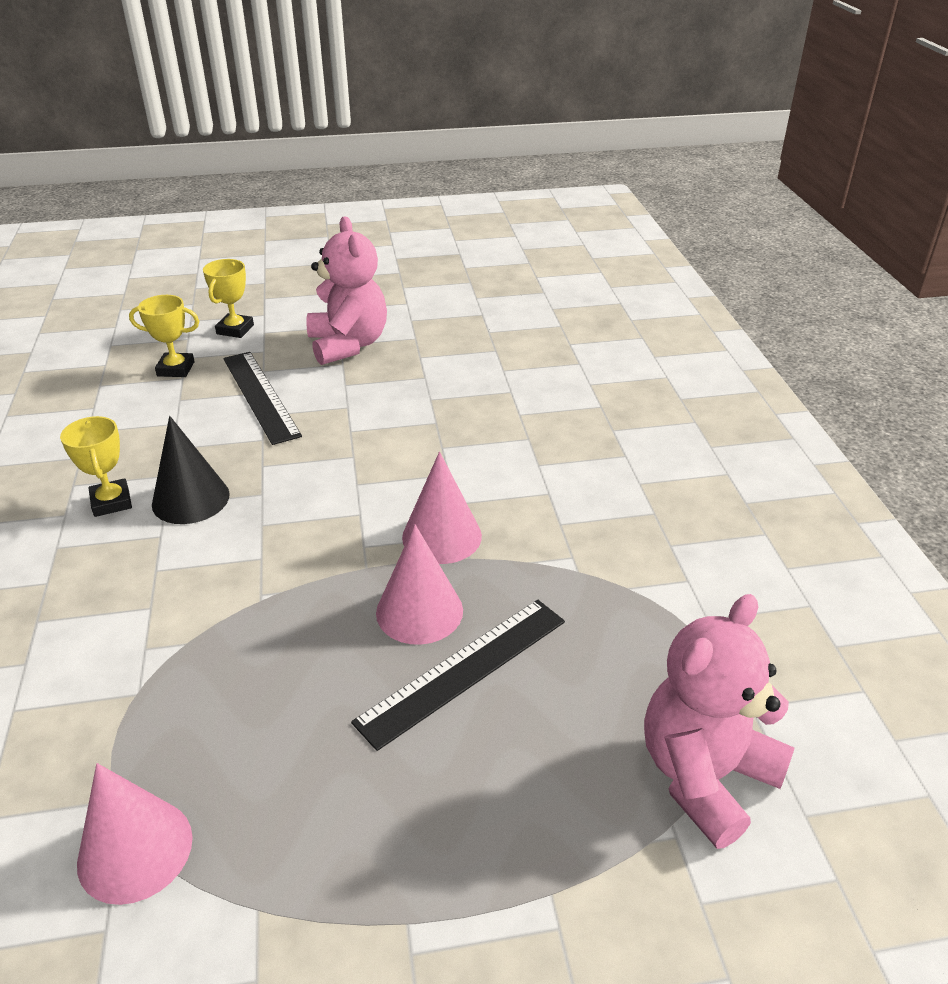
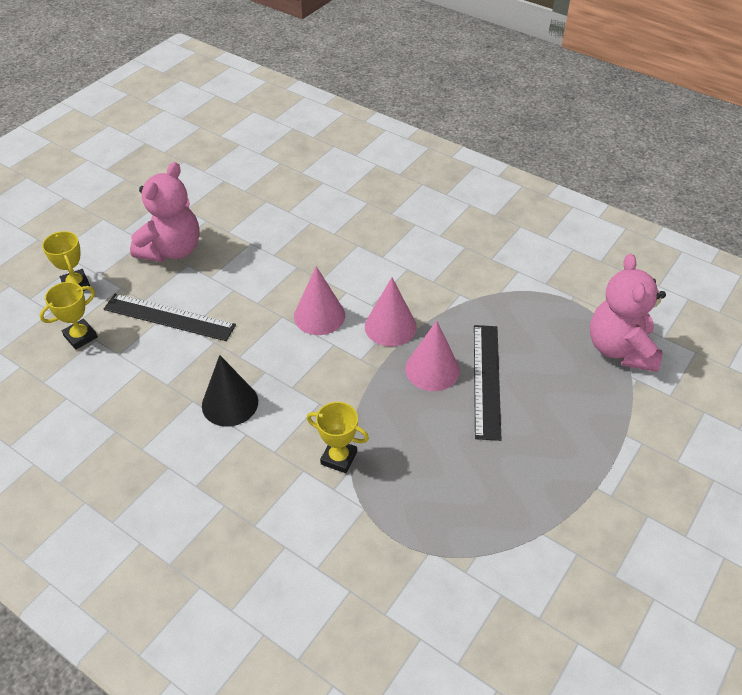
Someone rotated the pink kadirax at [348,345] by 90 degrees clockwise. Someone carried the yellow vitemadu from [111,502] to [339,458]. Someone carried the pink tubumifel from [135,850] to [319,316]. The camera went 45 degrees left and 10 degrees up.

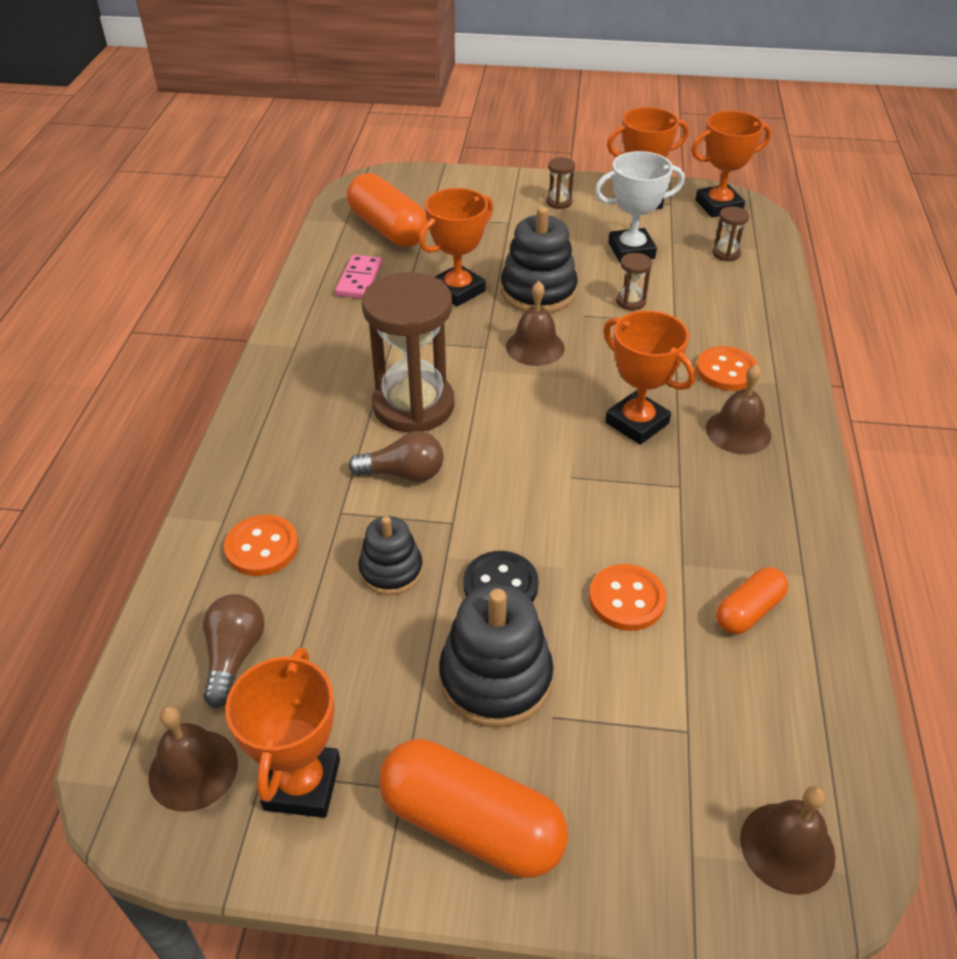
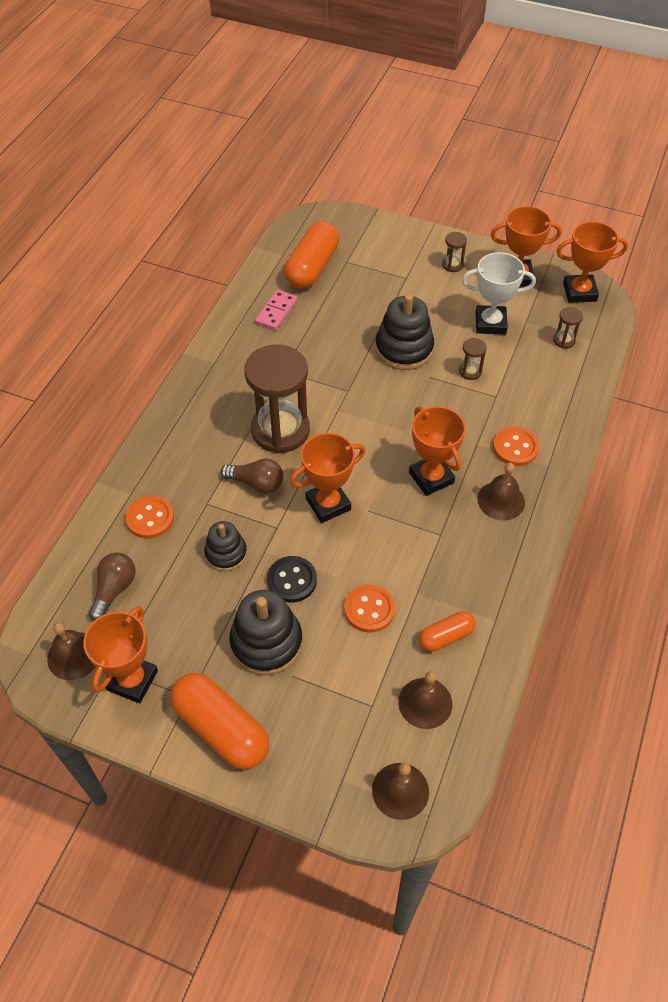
Someone rotated the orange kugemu at [388,229] by 45 degrees clockwise. Someone carried the orange vitemadu from [458,291] to [328,504]. Someone carried the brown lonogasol from [535,347] to [425,703]. The camera went 15 degrees right and 10 degrees up.

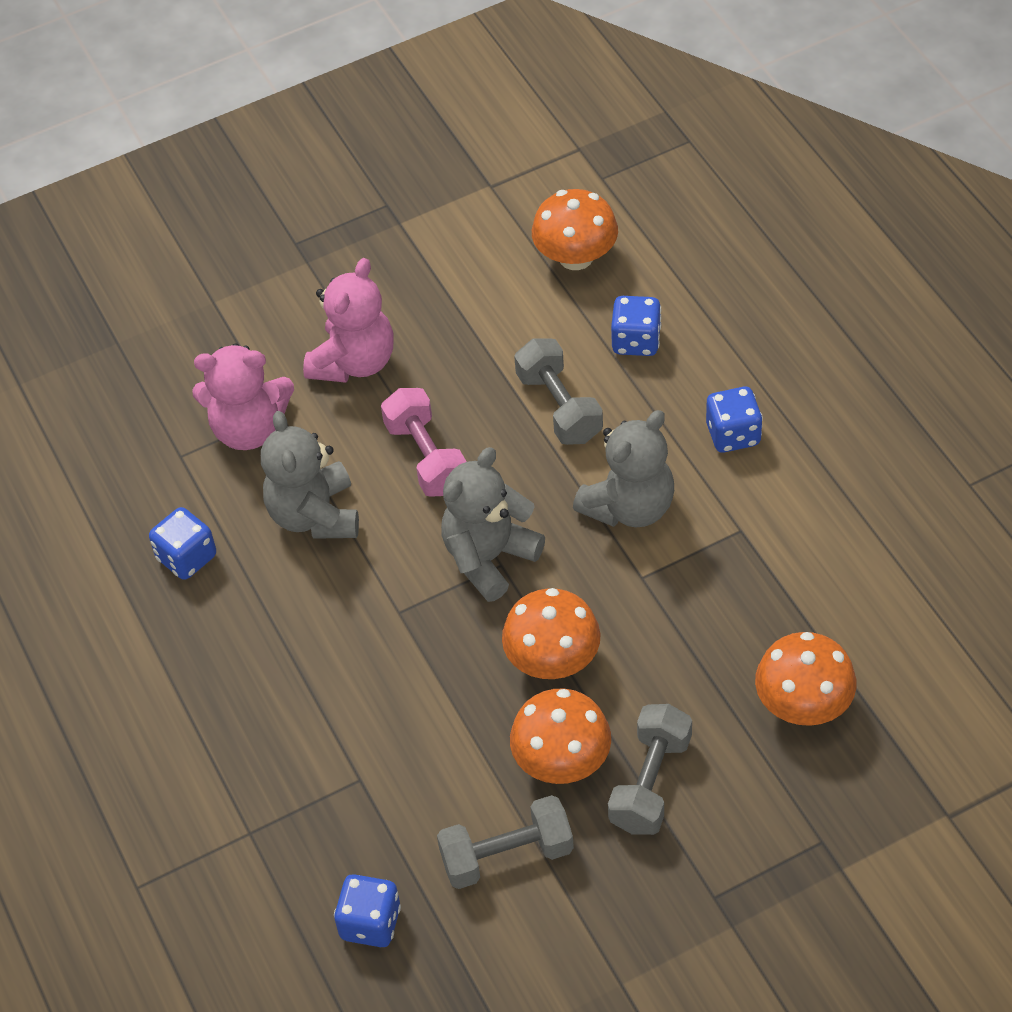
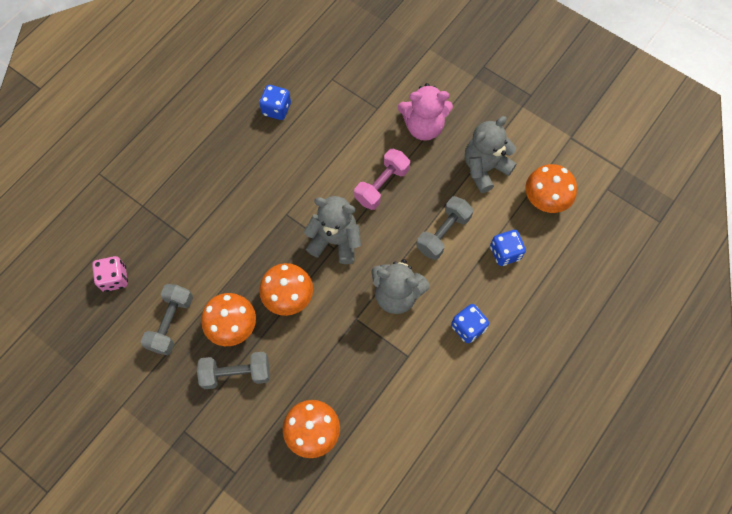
Someone took away the pink kadirax at [249,429]. Someone carried the grey kadirax from [314,515] to [484,168]. Someone rotated the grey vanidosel at [507,855] by 60 degrees clockwise. Someone repainted the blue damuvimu at [370,923], which became the pink damuvimu at [114,278]. The camera went 60 degrees right and 15 degrees up.

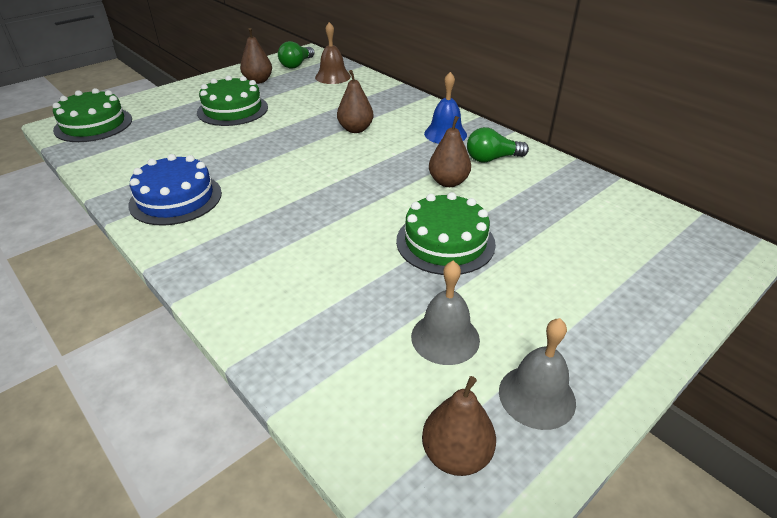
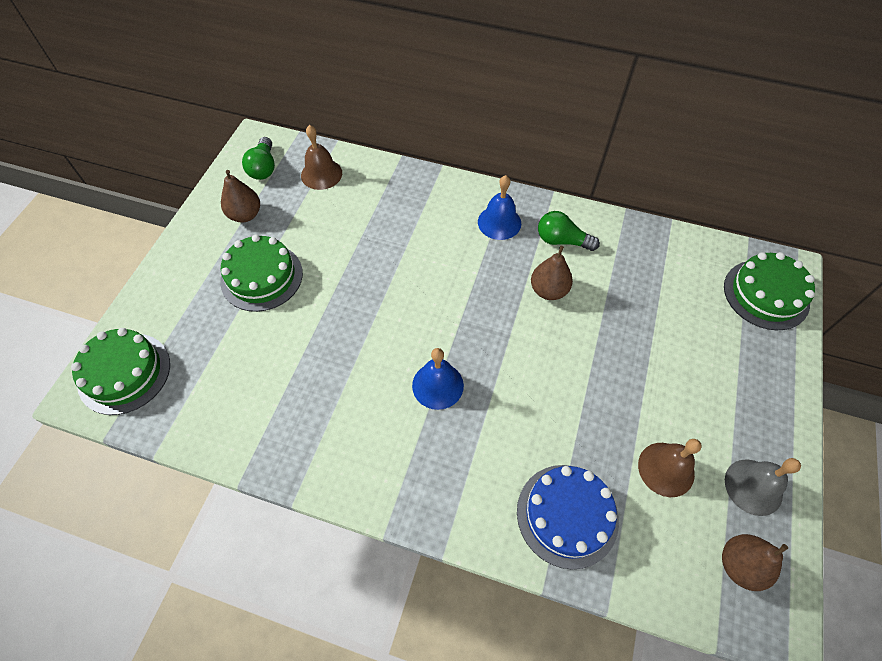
Someone took away the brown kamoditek at [355,129]. Someone rotated the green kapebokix at [492,159] by 60 degrees clockwise. Someone carried the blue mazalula from [176,198] to [567,515]. Someone carried the green mazalula from [445,242] to [766,294]. Someone repainted the grey lonogasol at [445,338], which became the brown lonogasol at [666,469]. Someone put down the blue lonogasol at [438,385]. The camera went 30 degrees left and 20 degrees up.

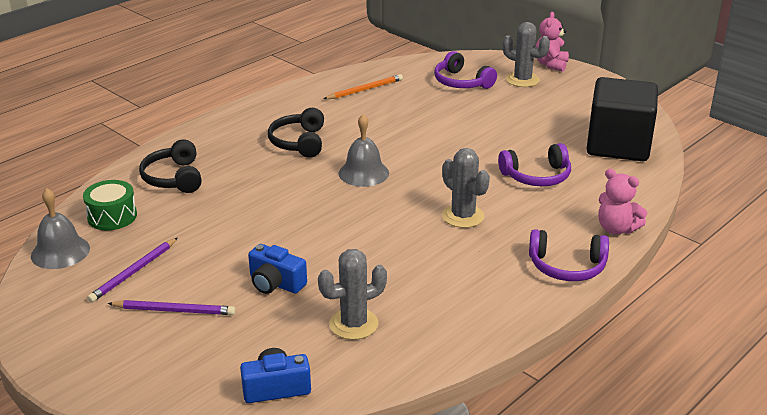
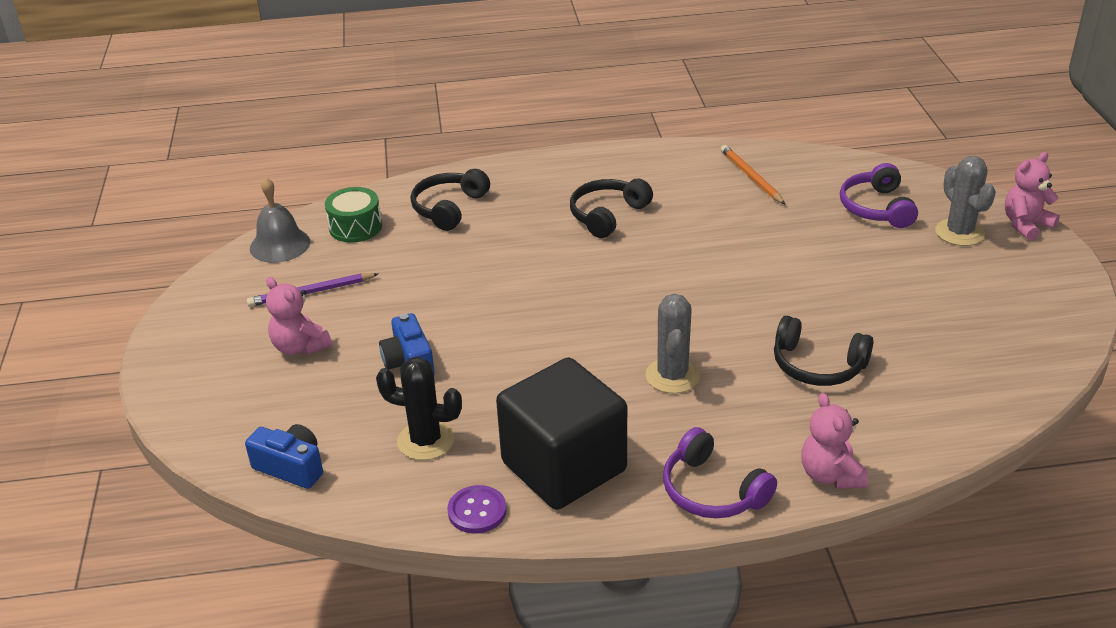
Someone rotated the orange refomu at [365,90] by 120 degrees counterclockwise. Someone carried the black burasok from [618,145] to [564,466]. Someone took away the grey lonogasol at [363,173]. Someone repainted the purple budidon at [537,176], which became the black budidon at [817,365]. Someone repainted the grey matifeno at [353,324], which became the black matifeno at [426,440]. Someone swapped the purple refomu at [174,310] for the pink kadirax at [300,347]. Someone put down the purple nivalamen at [477,511]. The camera went 40 degrees right and 5 degrees up.

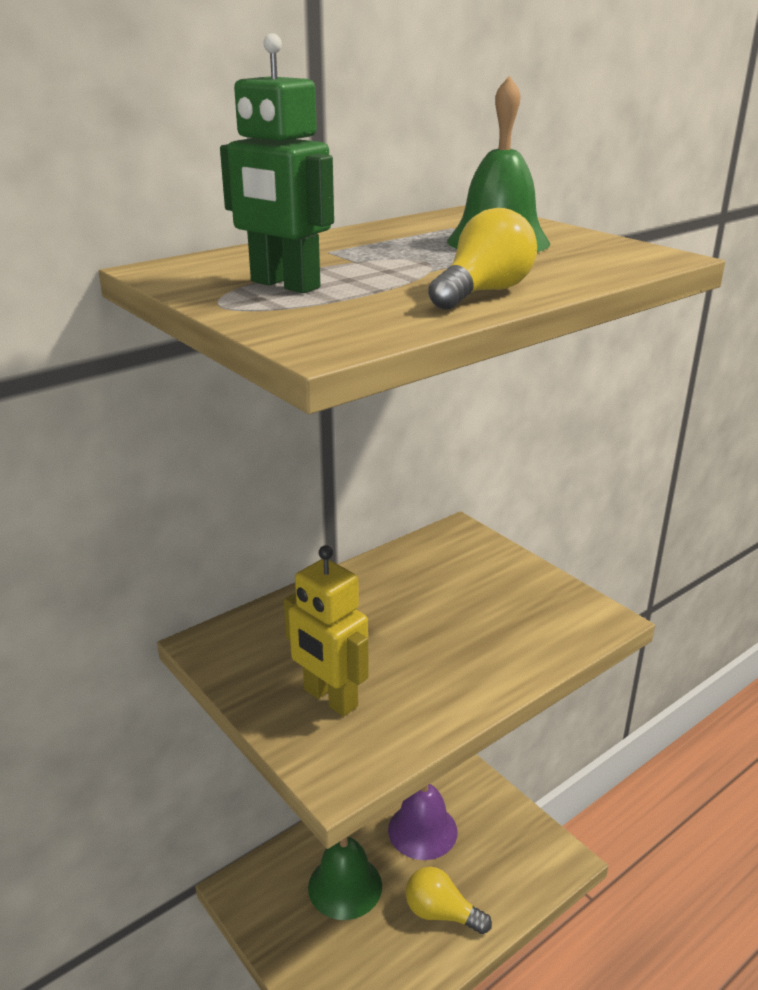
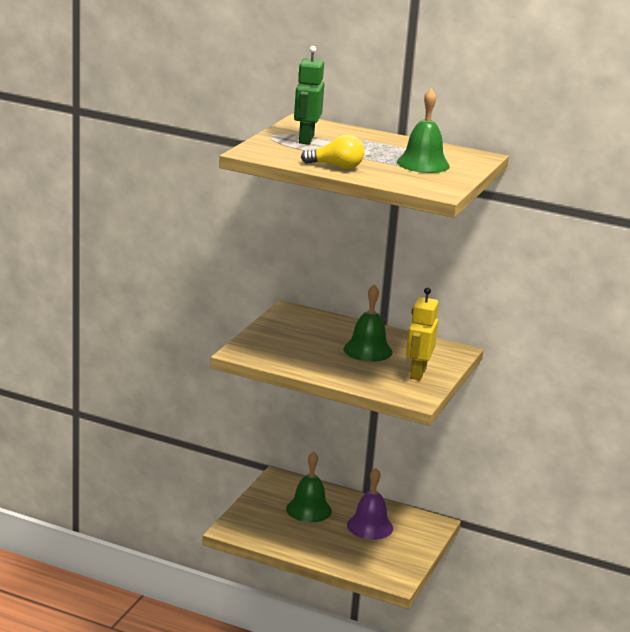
Someone carried the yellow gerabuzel from [330,698] to [417,373]. Someone took away the yellow kapebokix at [441,913]. Someone put down the green lonogasol at [368,350]. The camera went 60 degrees right and 5 degrees down.

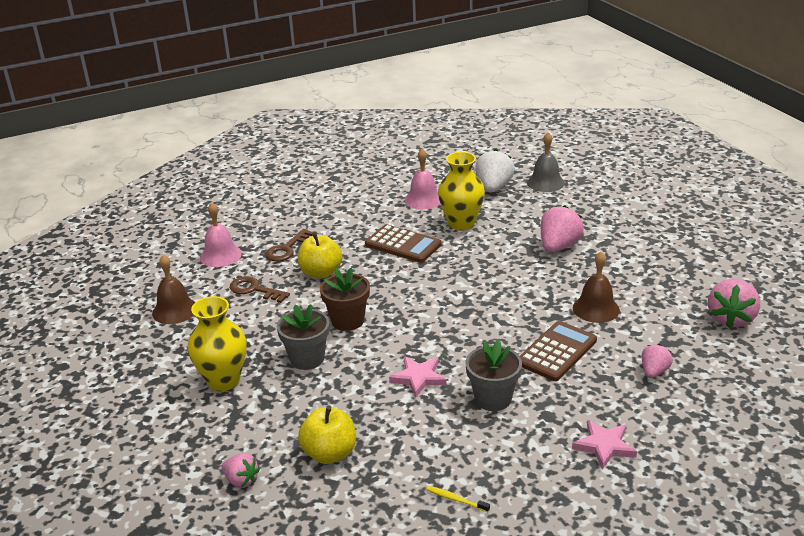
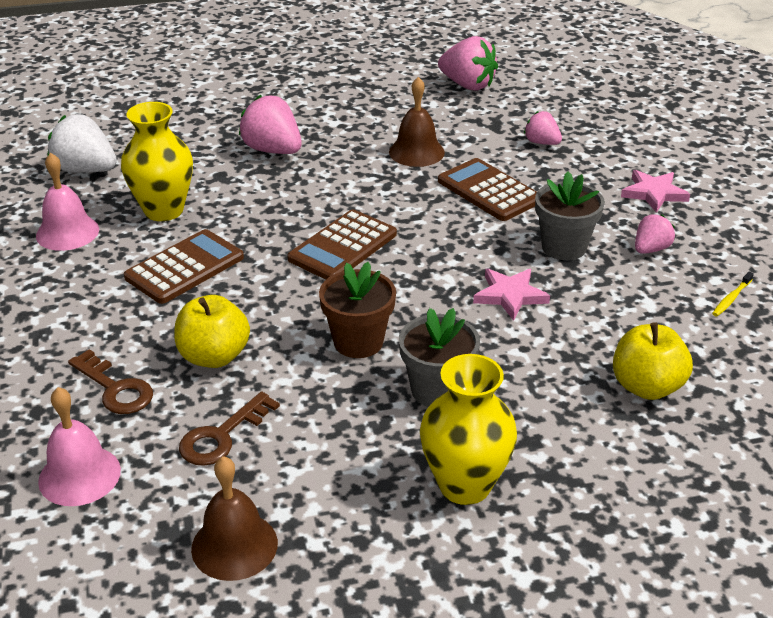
Someone took away the grey lonogasol at [545,182]. Someone carried the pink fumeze from [241,480] to [650,249]. Someone put down the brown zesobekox at [342,247]. The camera went 80 degrees left and 5 degrees up.

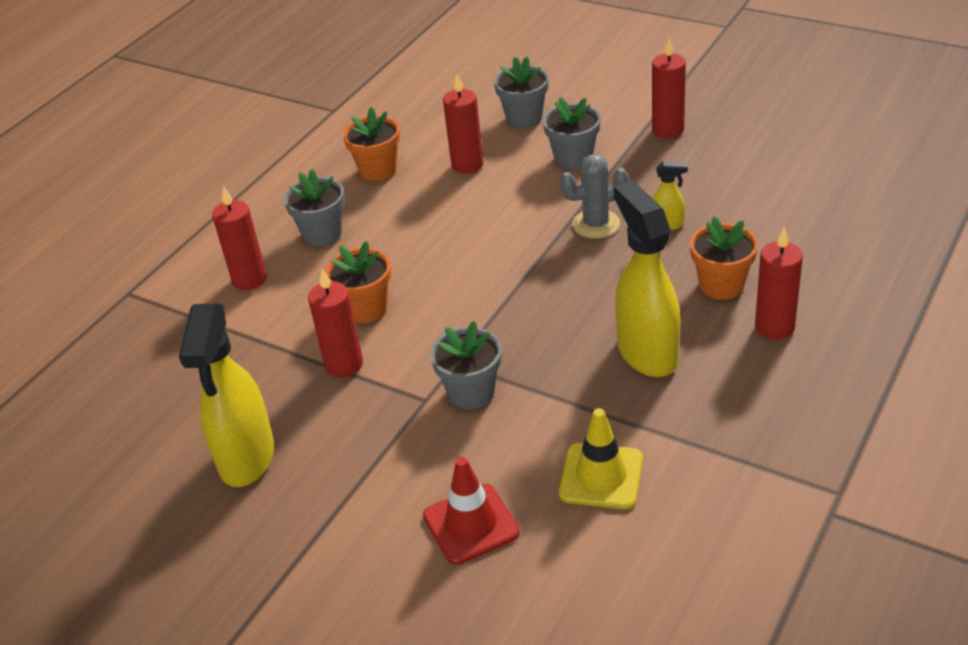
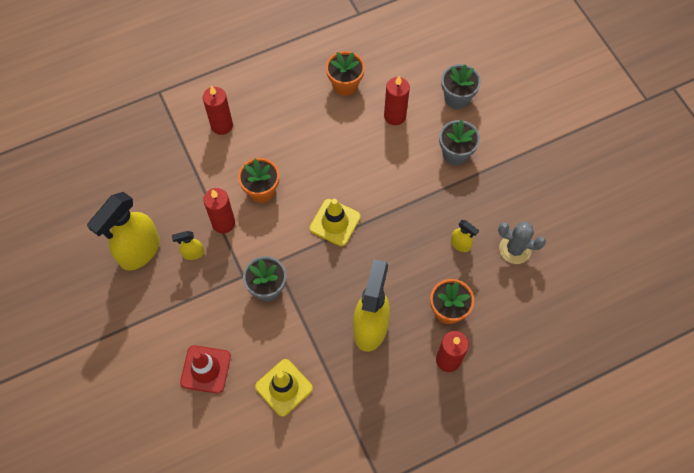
Someone took away the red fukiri at [668,129]. Someone carried the grey matifeno from [596,224] to [515,249]. Someone took away the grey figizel at [322,234]. Someone put down the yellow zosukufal at [335,222]. Someone put down the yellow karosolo at [193,253]. The camera went 30 degrees right and 25 degrees up.

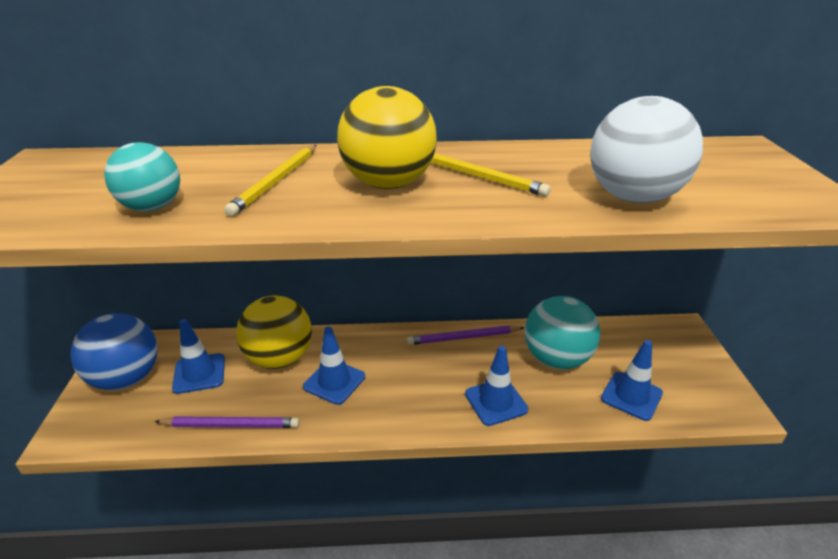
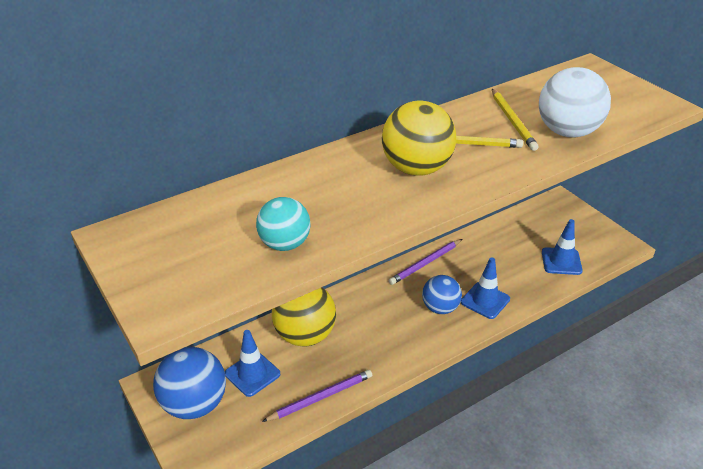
Someone carried the yellow refomu from [276,181] to [513,121]. Someone took away the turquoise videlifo at [556,359]. Someone took away the blue zosukufal at [334,382]. Someone put down the blue videlifo at [440,308]. The camera went 30 degrees left and 5 degrees up.

